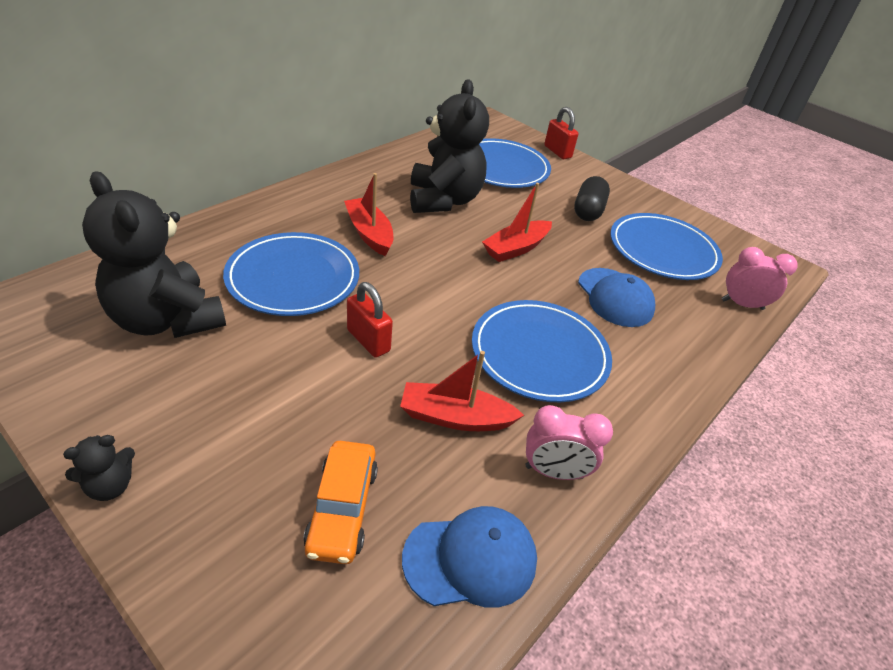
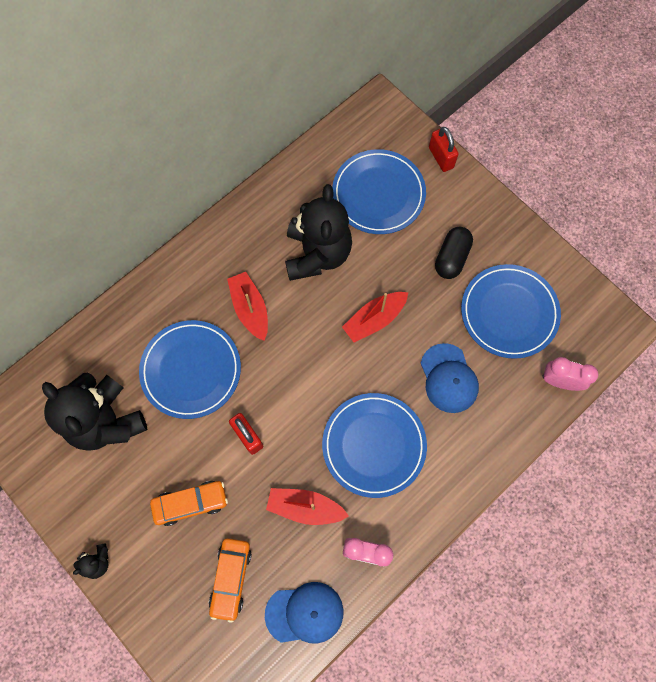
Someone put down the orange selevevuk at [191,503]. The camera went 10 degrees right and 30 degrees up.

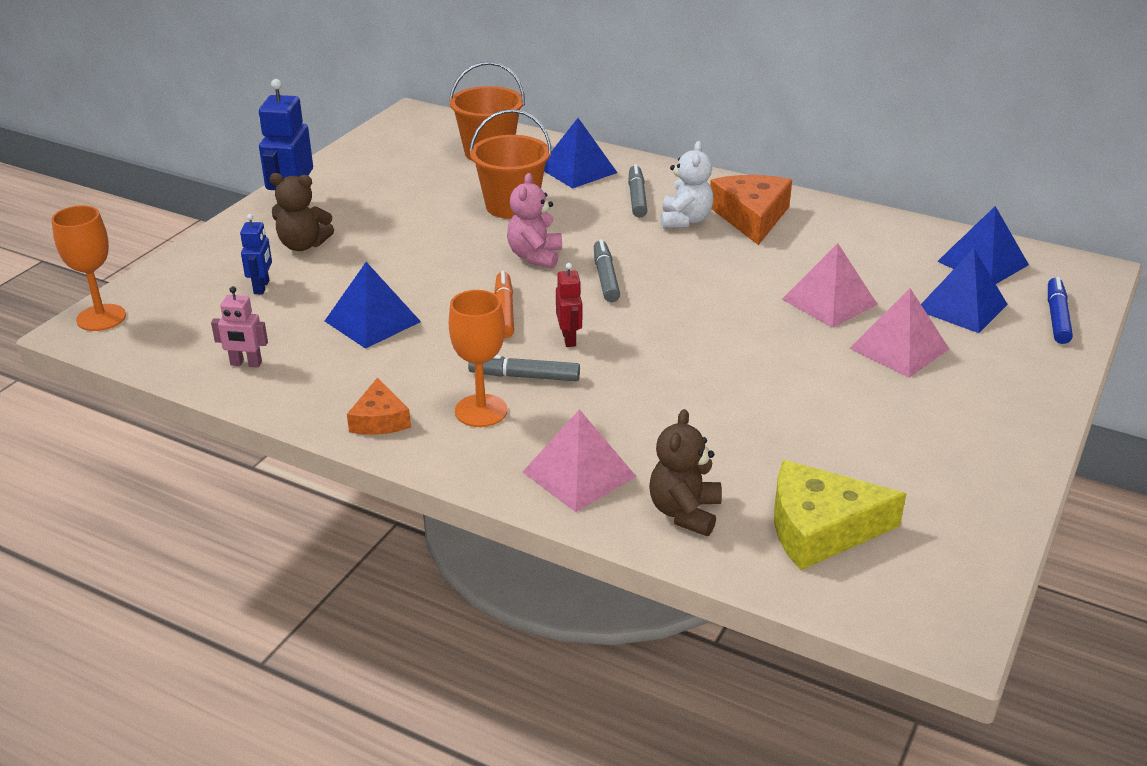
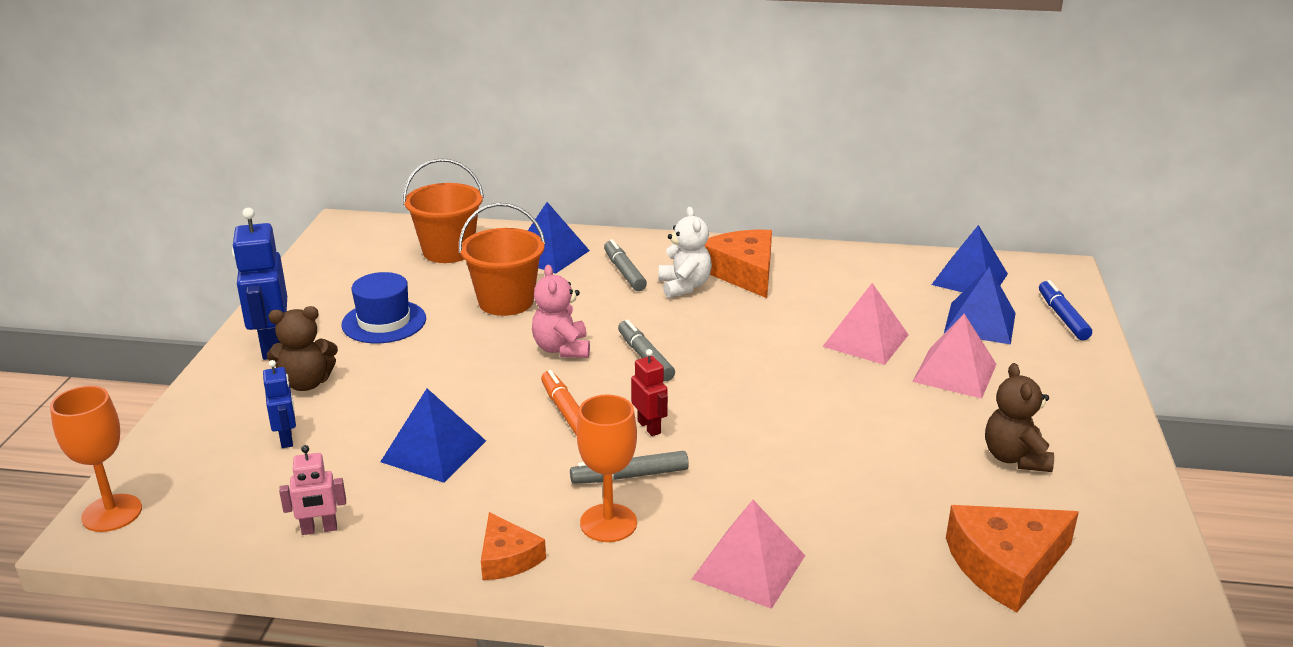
Someone carried the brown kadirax from [684,512] to [1014,458]. Someone repainted the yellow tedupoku at [820,528], which became the orange tedupoku at [1005,565]. Someone put down the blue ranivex at [384,322]. The camera went 20 degrees left and 5 degrees down.

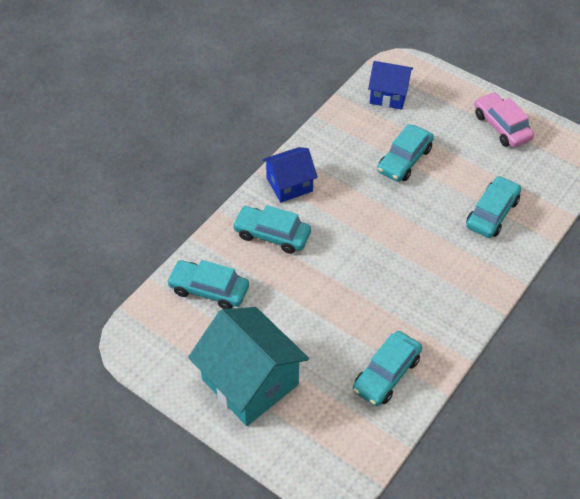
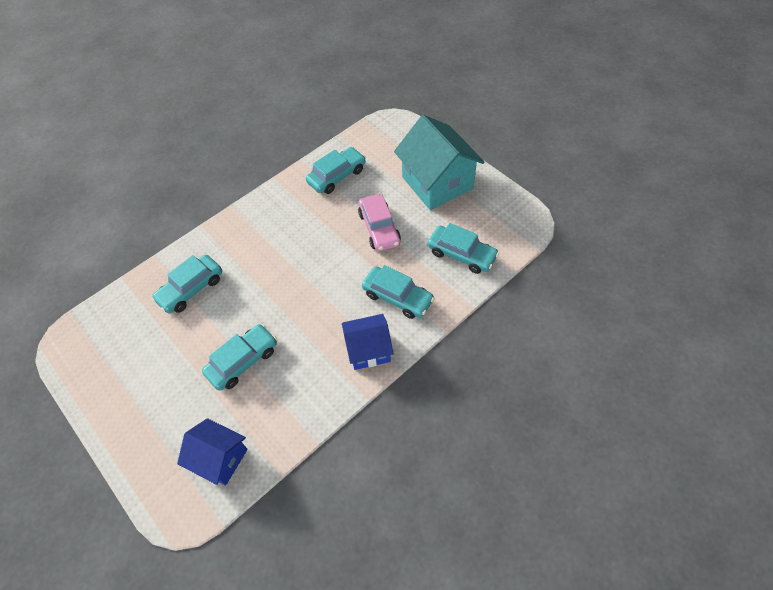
Someone carried the pink selevevuk from [501,126] to [379,228]. The camera went 165 degrees left and 5 degrees up.

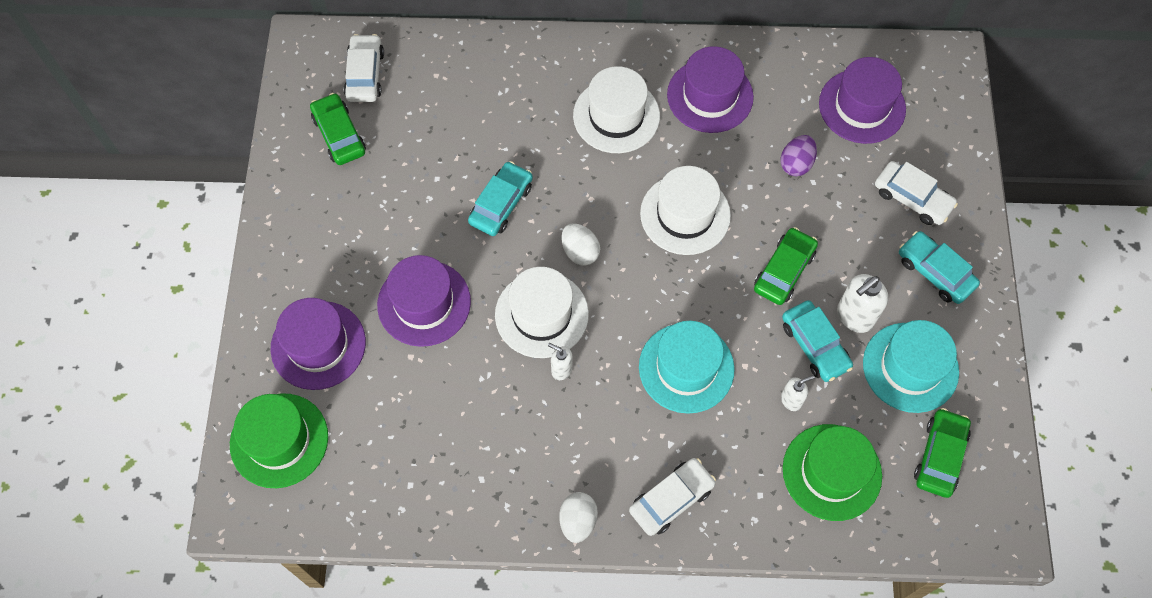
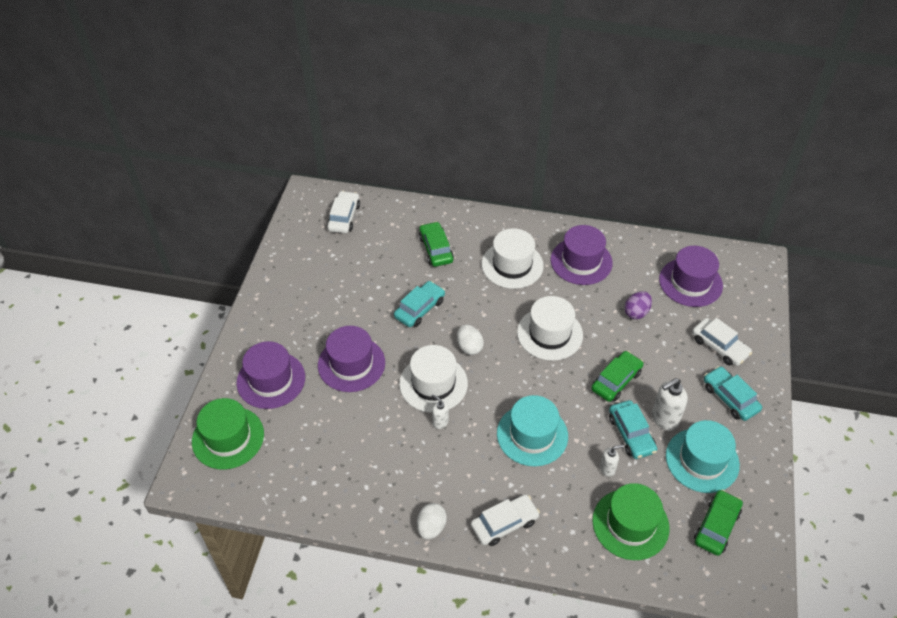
Someone carried the green selevevuk from [339,135] to [436,249]. The camera went 10 degrees right and 15 degrees down.

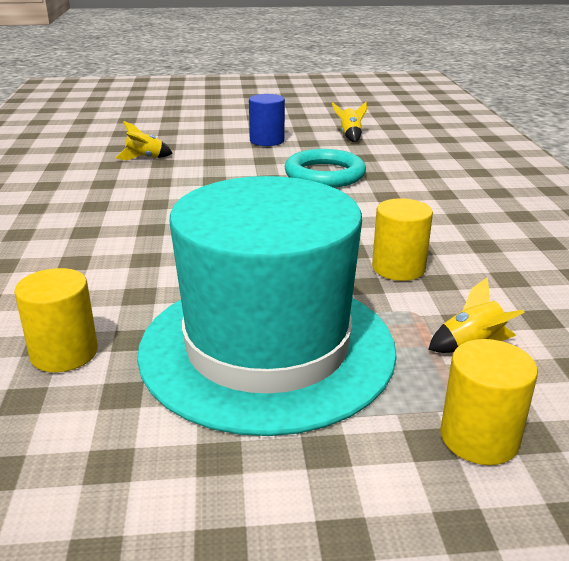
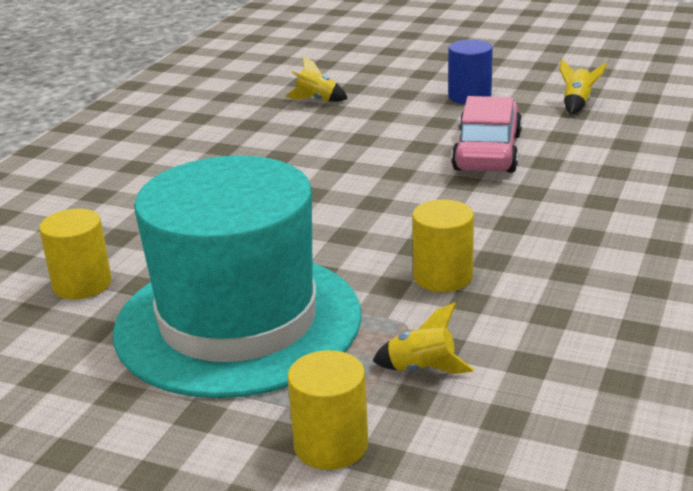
Someone swapped the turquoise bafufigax at [324,174] for the pink selevevuk at [487,152]. The camera went 30 degrees right and 0 degrees up.

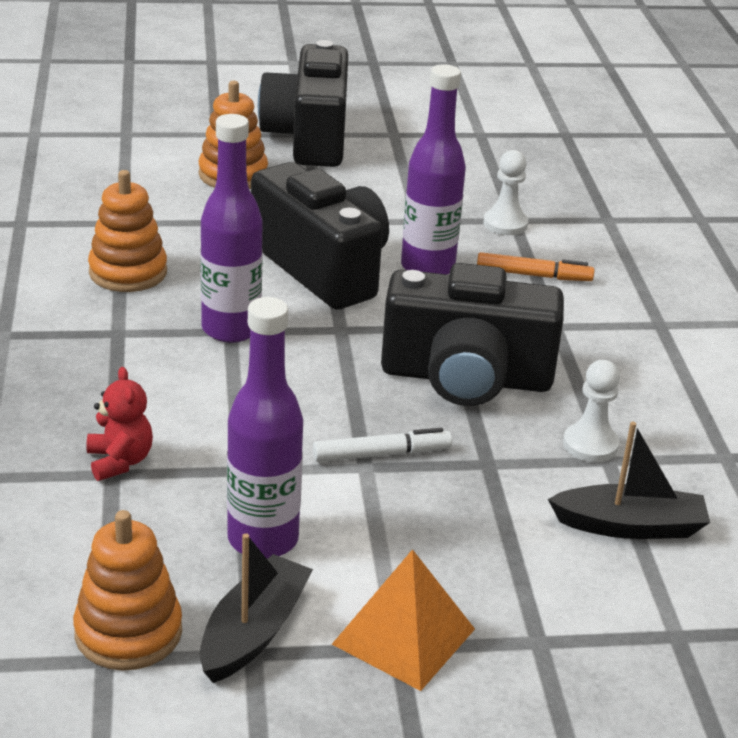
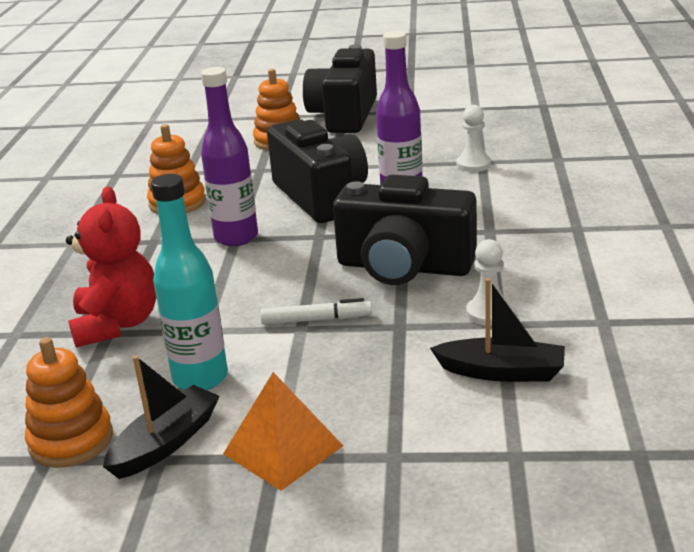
Someone took away the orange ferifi at [533,275]. Someone repainted the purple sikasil at [263,539], which became the turquoise sikasil at [200,378]. Someone scaled the red kadirax at [119,461] by 1.81. The camera went 15 degrees right and 5 degrees down.

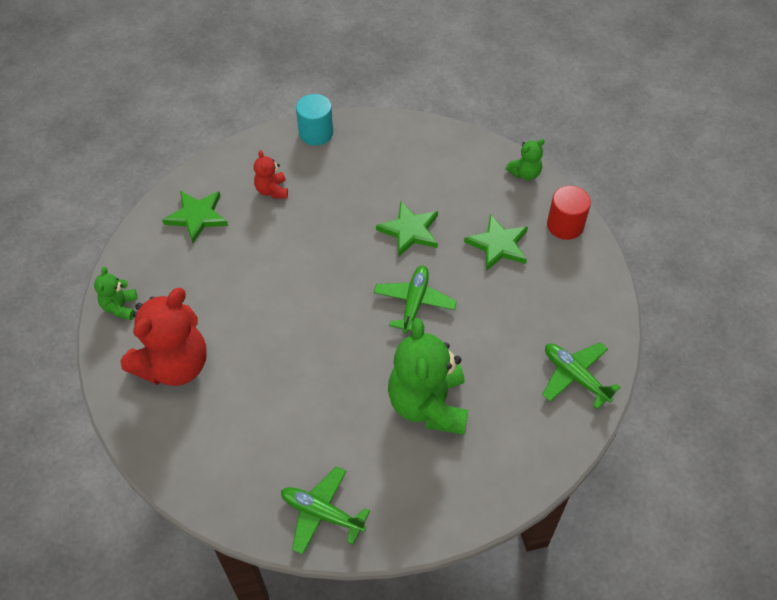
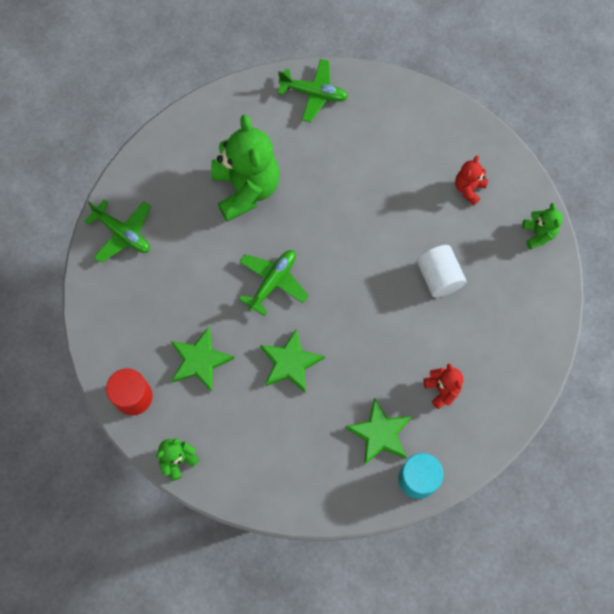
Someone carried the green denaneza from [197,216] to [379,433]. Someone rotated the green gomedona at [414,303] by 150 degrees counterclockwise. Someone scaled the red kadirax at [174,365] by 0.47. Someone put down the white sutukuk at [438,277]. The camera went 170 degrees right and 15 degrees up.

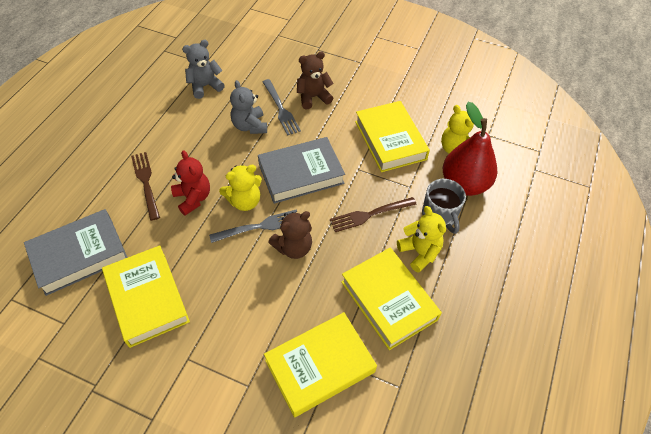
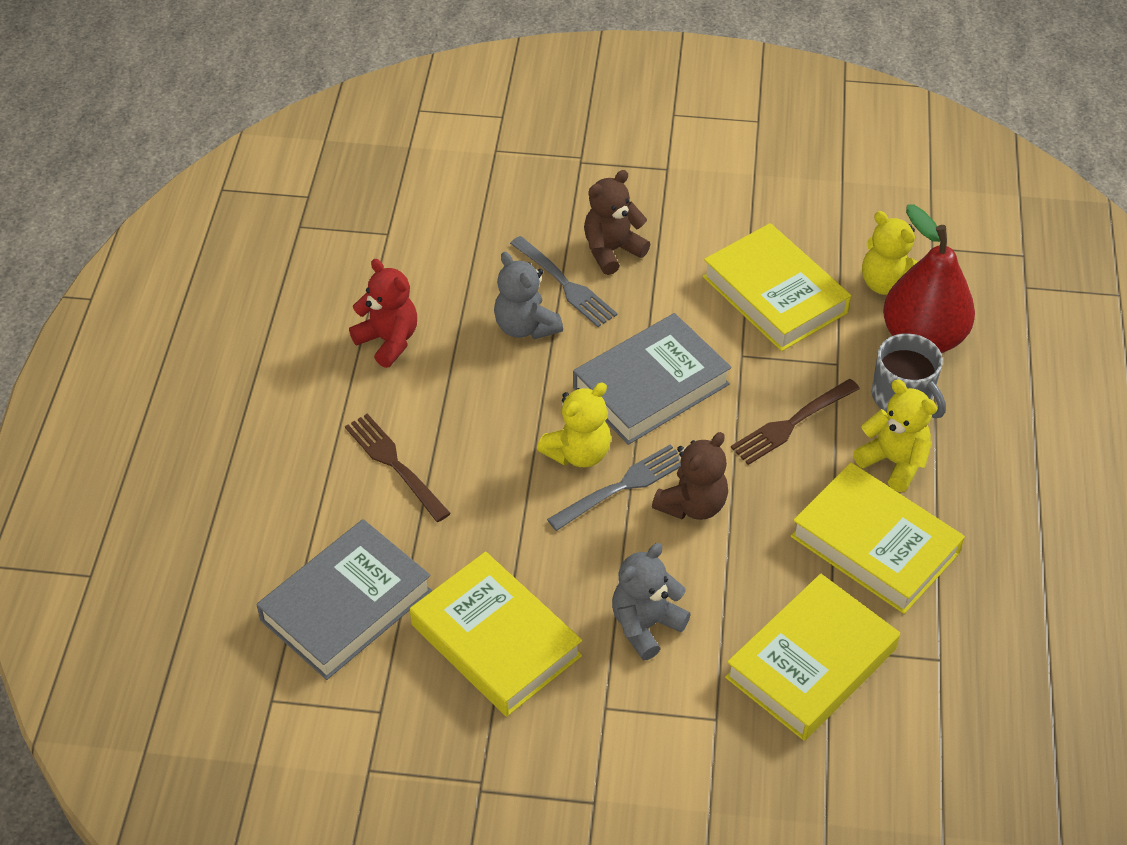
Someone carried the grey kadirax from [205,86] to [645,625]. Someone carried the red kadirax from [193,198] to [388,341]. The camera went 15 degrees left and 5 degrees down.

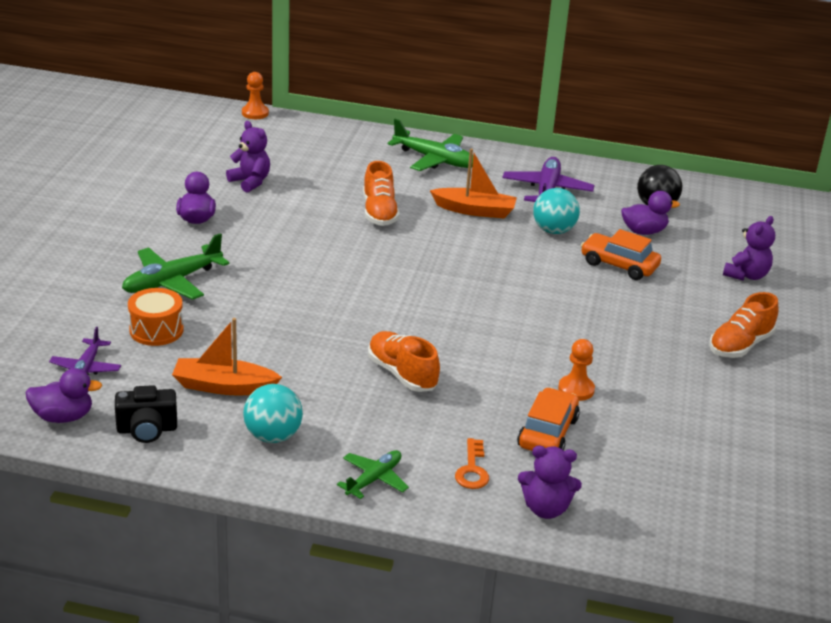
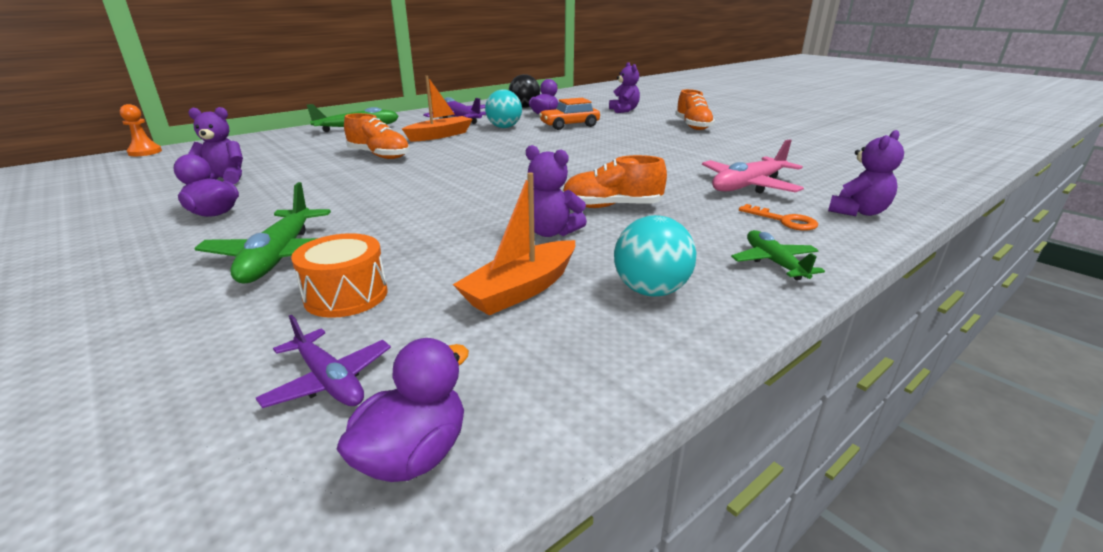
Someone took away the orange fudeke at [576,389]. Someone took away the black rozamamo at [147,430]. Someone swapped the orange selevevuk at [547,432] for the pink gomedona at [748,186]. Someone put down the purple kadirax at [551,232]. The camera went 50 degrees left and 5 degrees down.

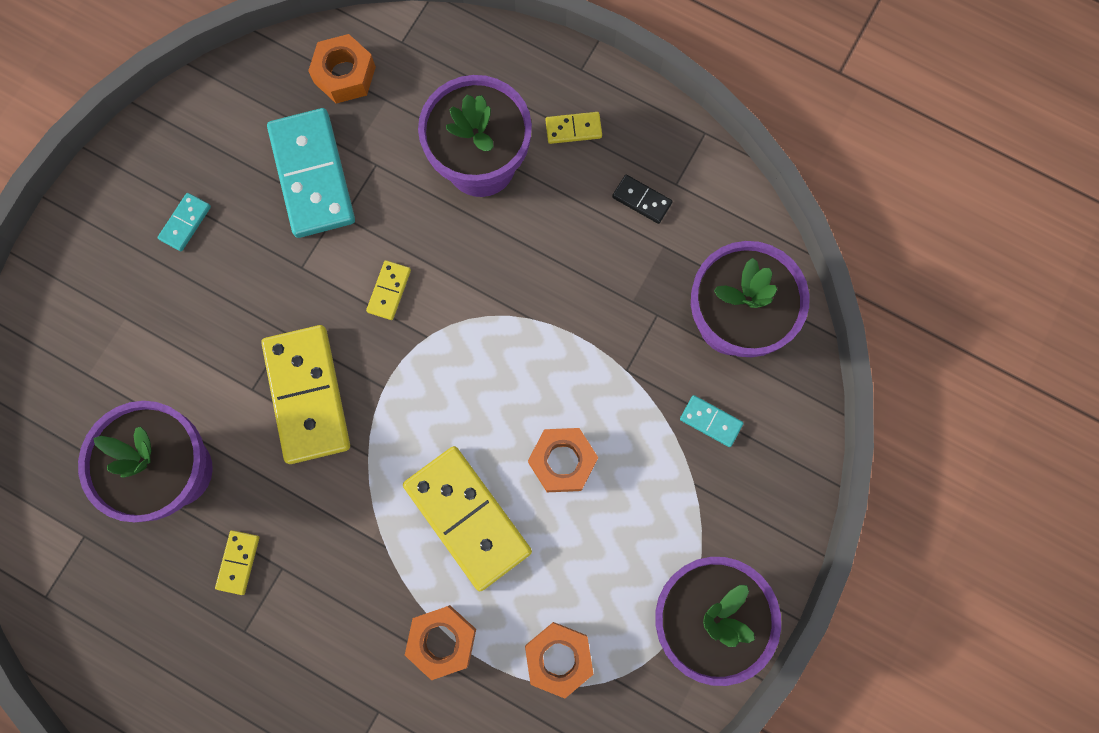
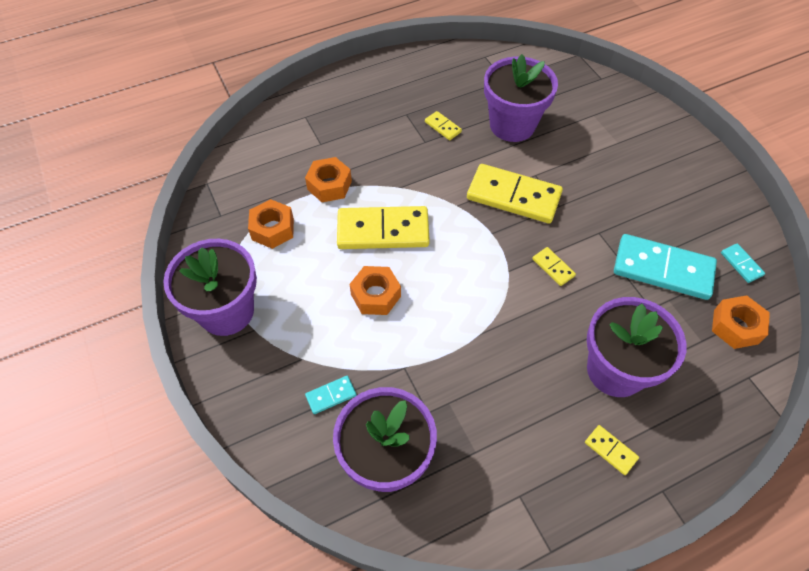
Someone rotated the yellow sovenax at [573,129] by 75 degrees counterclockwise. Someone took away the black sovenax at [641,200]. Someone carried the turquoise sovenax from [185,223] to [741,264]. The camera went 125 degrees right and 20 degrees down.

